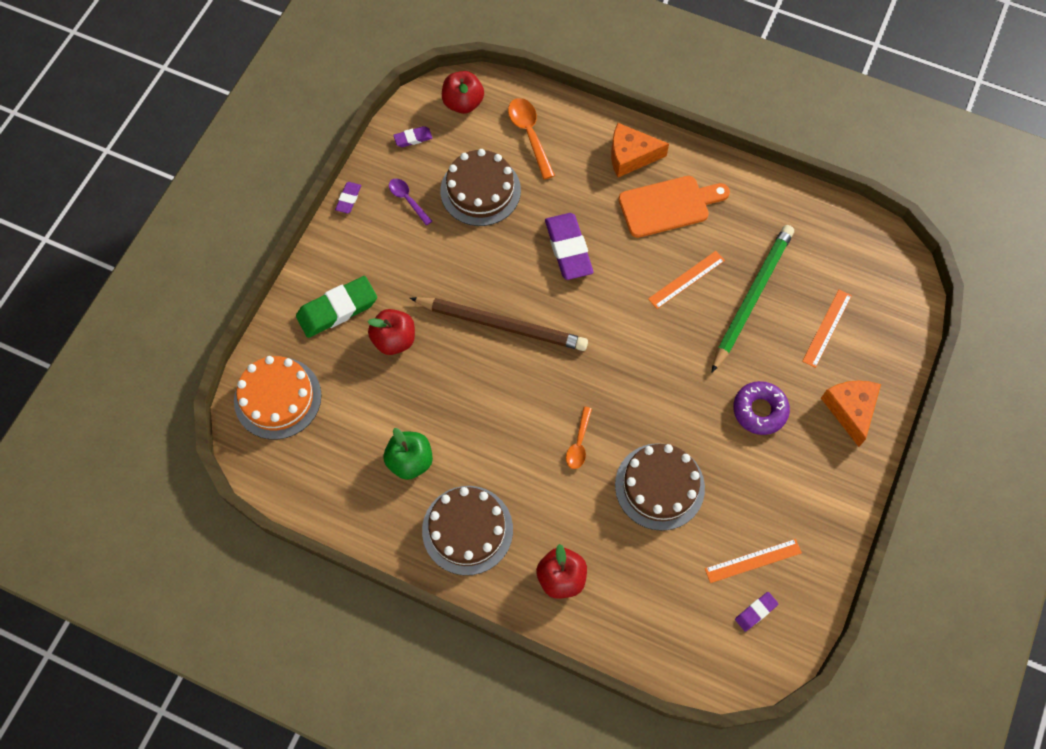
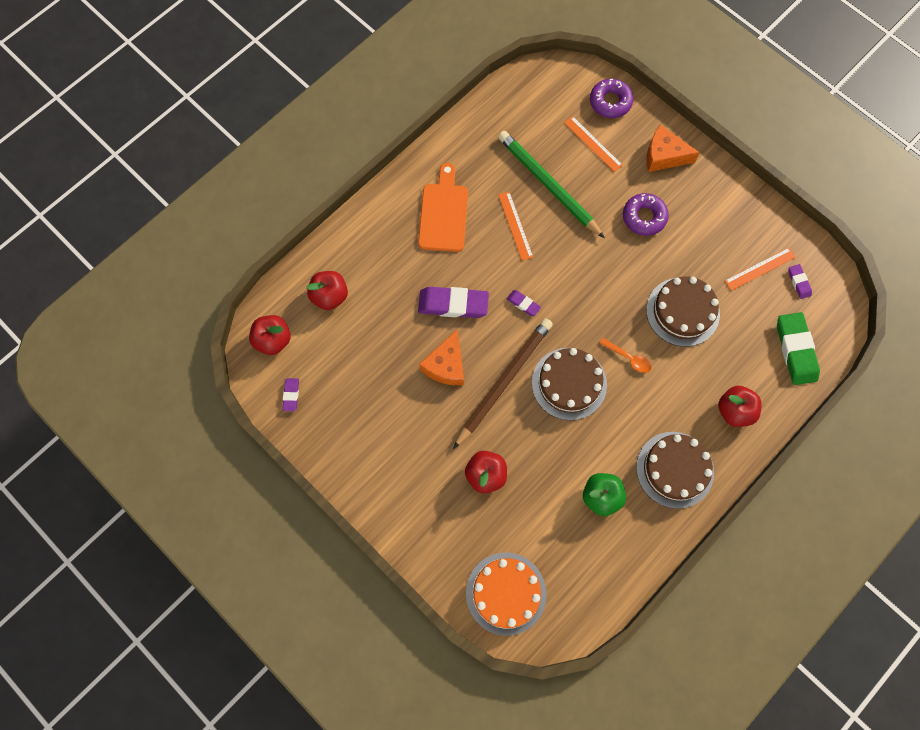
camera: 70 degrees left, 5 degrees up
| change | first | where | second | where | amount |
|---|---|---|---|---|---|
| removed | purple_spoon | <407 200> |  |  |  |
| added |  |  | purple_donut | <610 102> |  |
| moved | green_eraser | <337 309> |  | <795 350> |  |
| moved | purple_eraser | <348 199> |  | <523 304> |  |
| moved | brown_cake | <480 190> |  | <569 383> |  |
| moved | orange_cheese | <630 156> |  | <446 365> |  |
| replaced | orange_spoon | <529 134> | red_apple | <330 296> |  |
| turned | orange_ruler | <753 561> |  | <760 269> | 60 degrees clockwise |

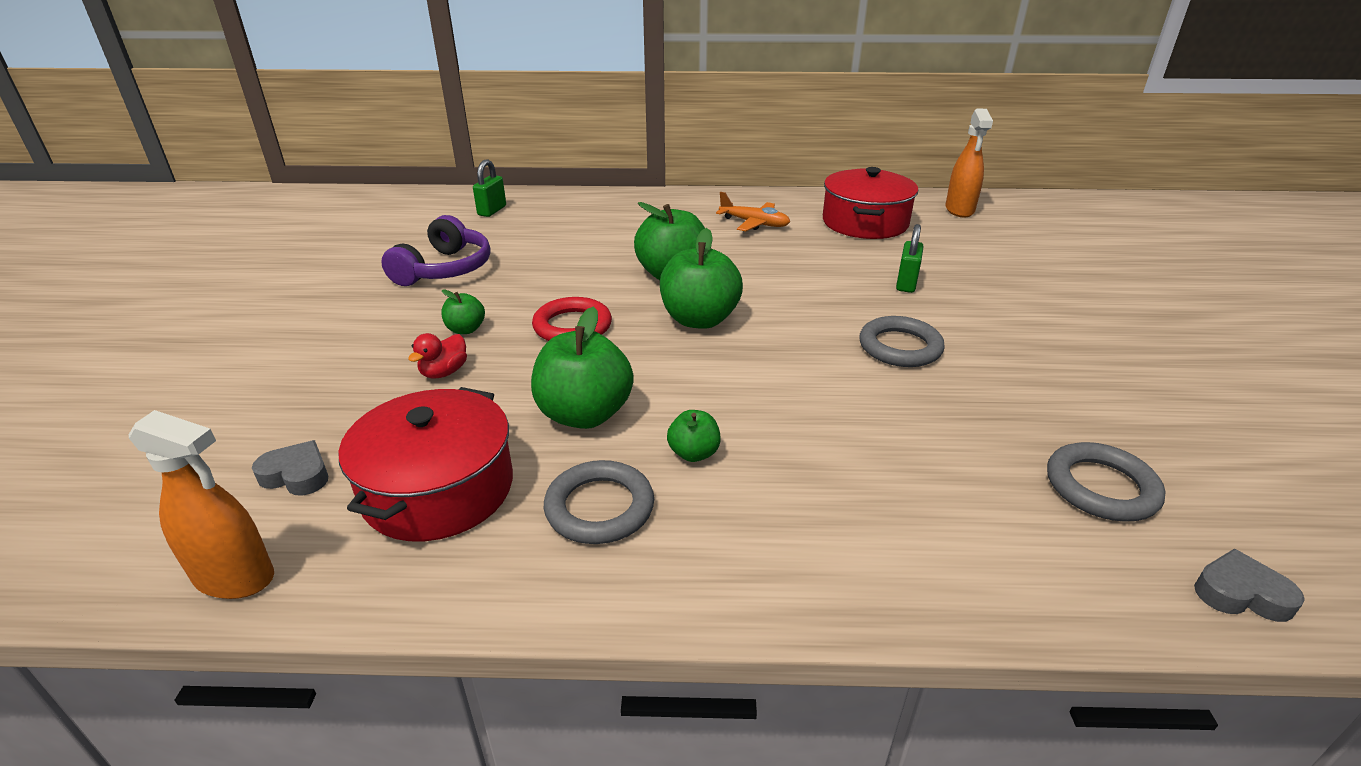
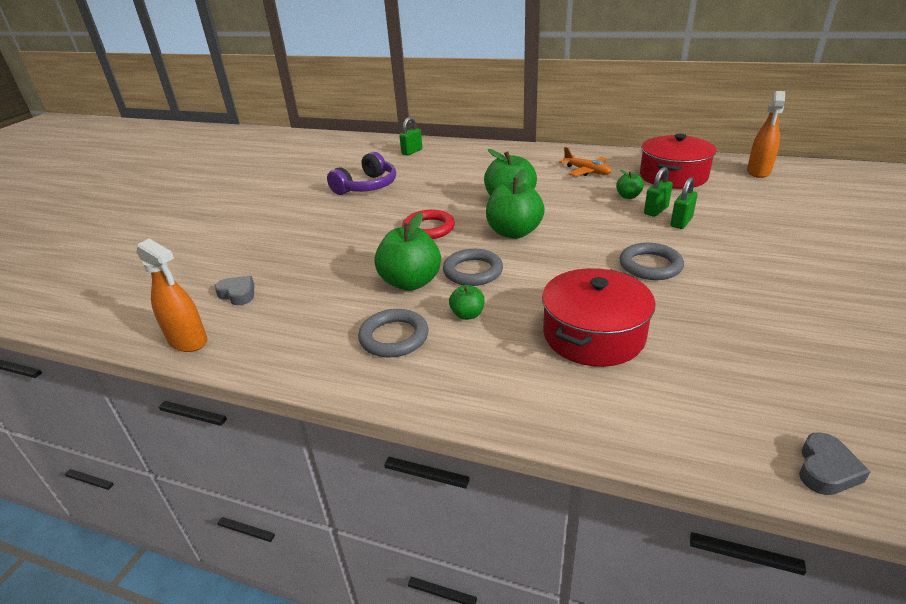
camera: 20 degrees right, 0 degrees up
| change | first | where | second | where | amount |
|---|---|---|---|---|---|
| removed | red_duck | <444 372> |  |  |  |
| added |  |  | green_padlock | <656 211> |  |
| moved | red_pot | <438 489> |  | <593 335> |  |
| moved | green_apple | <465 329> |  | <628 196> |  |
| moved | grey_ring | <1101 487> |  | <473 271> |  |
| turned | grey_heart | <1240 593> |  | <826 469> | 90 degrees clockwise |

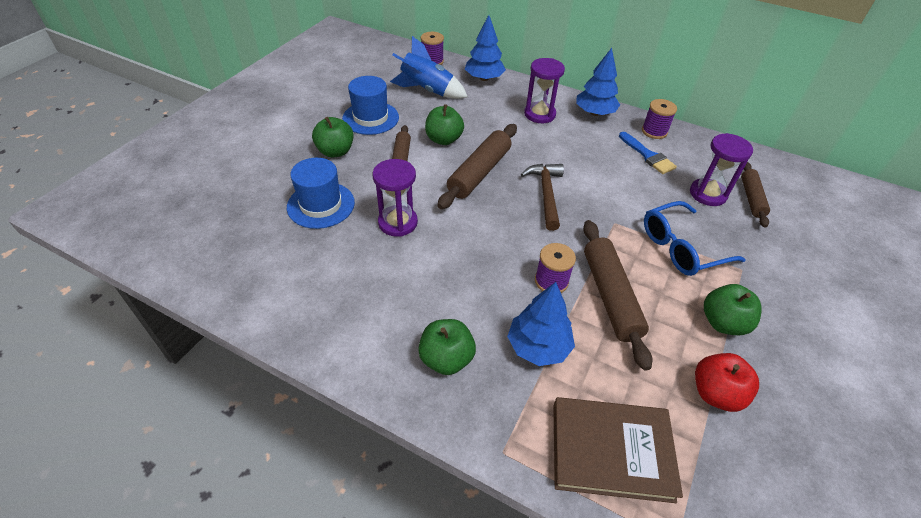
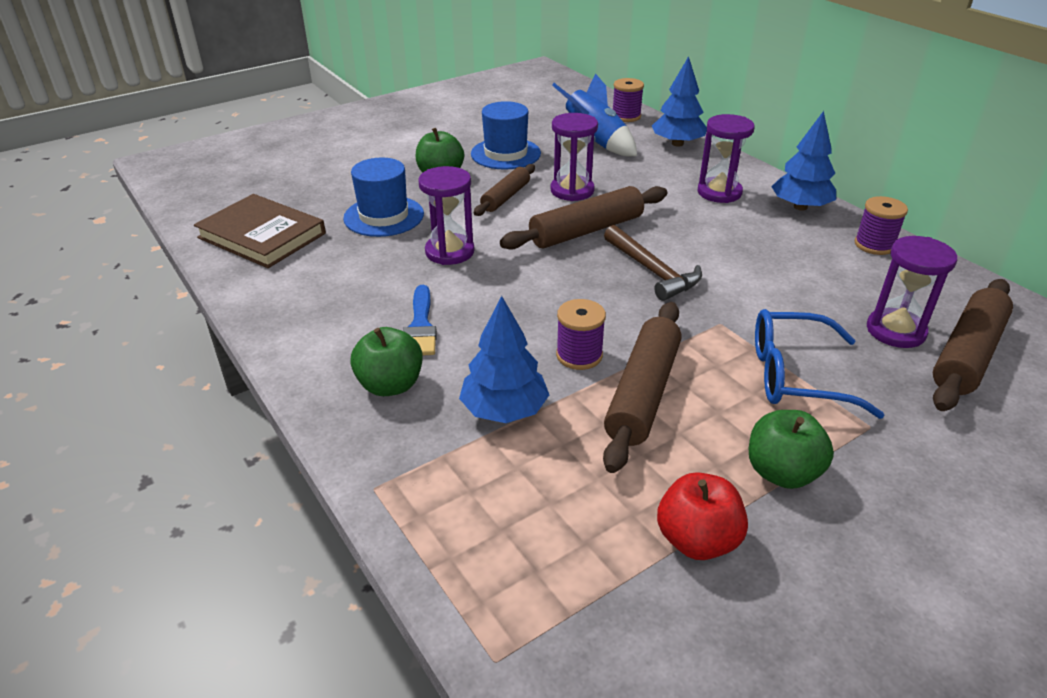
camera: 30 degrees right, 10 degrees down
| change | first | where | second | where | amount |
|---|---|---|---|---|---|
| moved | brown_book | <611 451> |  | <262 236> |  |
| moved | blue_brush | <648 155> |  | <420 326> |  |
| replaced | green_apple | <444 139> | purple_hourglass | <572 190> |  |
| turned | brown_hammer | <546 194> |  | <652 271> | 120 degrees clockwise |
| resized | brown_rolling_pin | <751 198> |  | <967 354> | x1.61 |

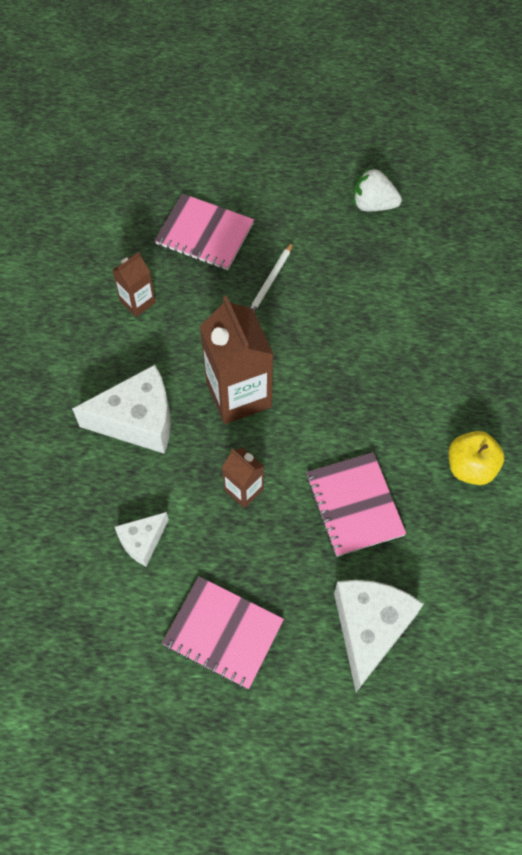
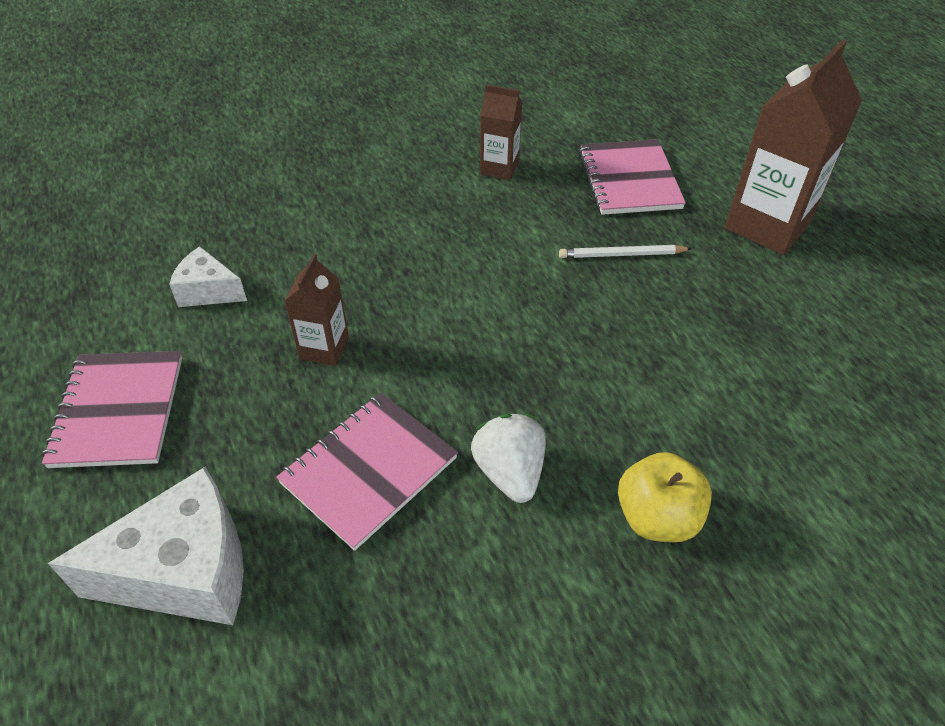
camera: 60 degrees right, 15 degrees down
| change | first | where | second | where | amount |
|---|---|---|---|---|---|
| removed | white_cheese | <138 420> |  |  |  |
| moved | brown_carton | <238 394> |  | <767 225> |  |
| moved | white_strawberry | <373 204> |  | <510 472> |  |
| moved | yellow_apple | <470 467> |  | <657 517> |  |

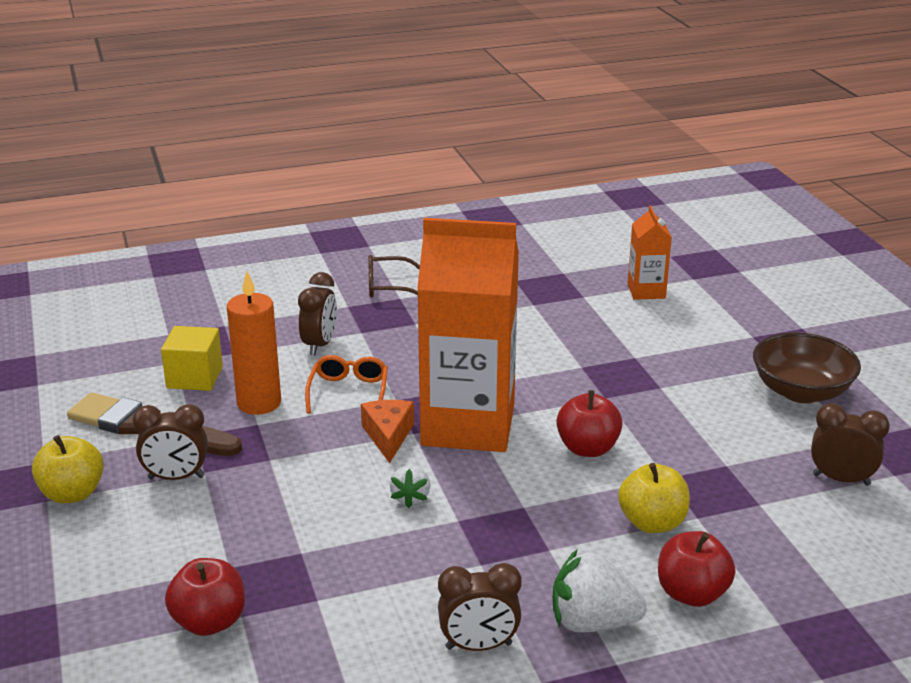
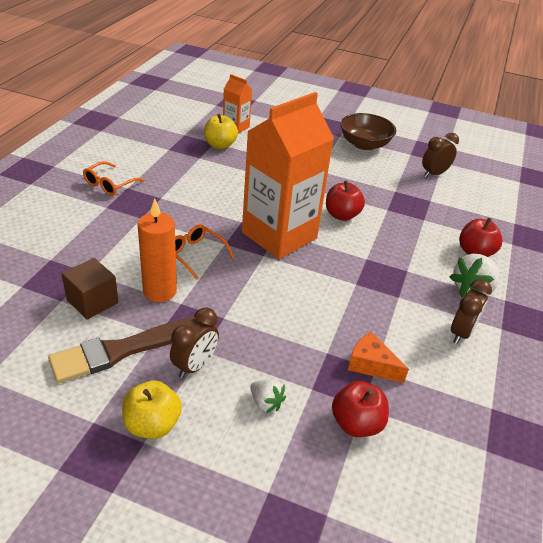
camera: 55 degrees left, 10 degrees up
| change | first | where | second | where | amount |
|---|---|---|---|---|---|
| removed | brown_clock | <319 345> |  |  |  |
| moved | orange_cheese | <388 436> |  | <371 365> |  |
| moved | white_strawberry | <411 498> |  | <266 403> |  |
| moved | yellow_apple | <652 523> |  | <220 145> |  |
| recoloured | yellow_cube | <194 377> | brown_cube | <92 301> |  |
| recoloured | brown_glasses | <388 287> | orange_glasses | <110 184> |  |

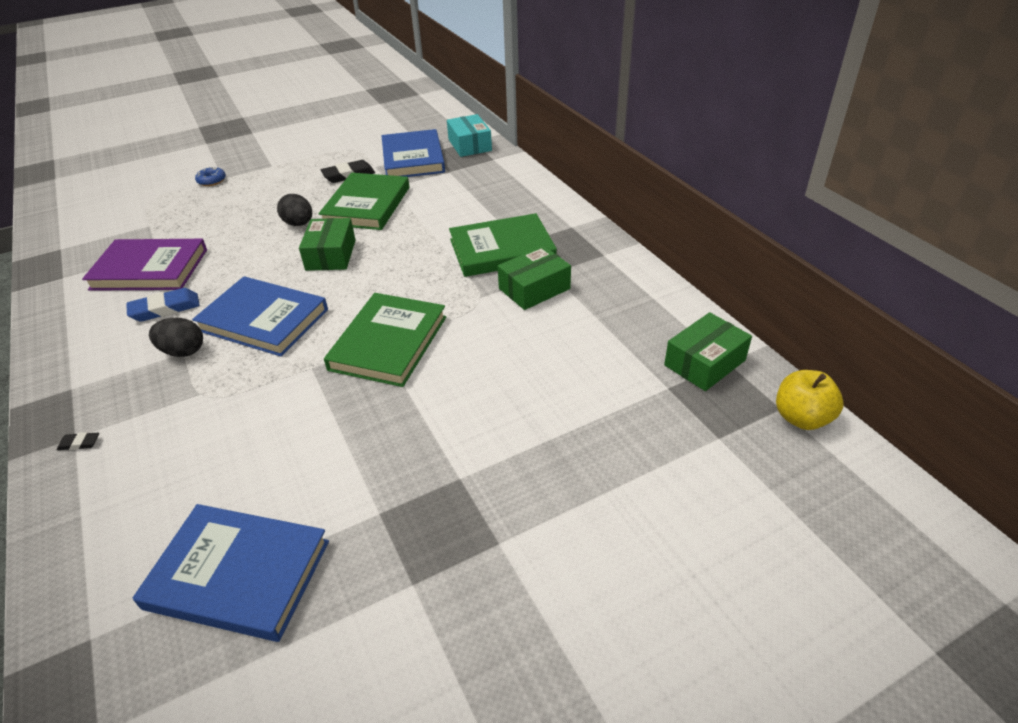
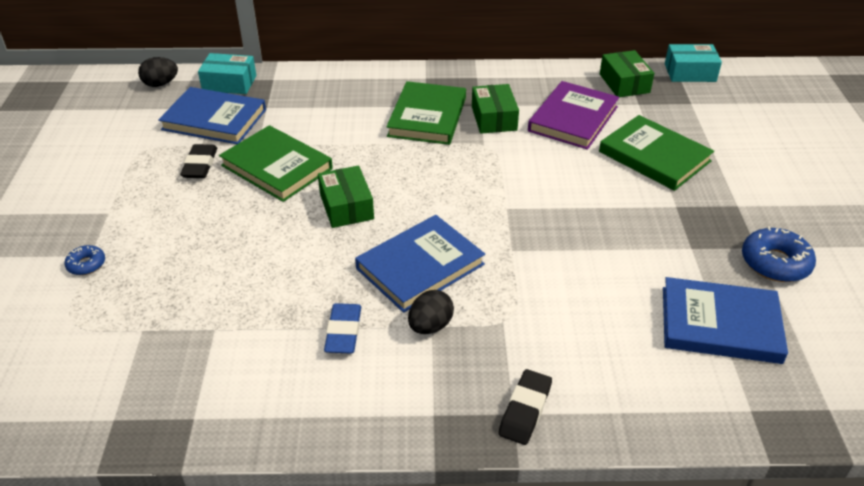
camera: 65 degrees left, 0 degrees up
| change | first | where | second | where | amount |
|---|---|---|---|---|---|
| added |  |  | blue_donut | <775 263> |  |
| moved | purple_book | <150 269> |  | <573 119> |  |
| moved | black_egg | <299 224> |  | <161 84> |  |
| moved | green_book | <388 343> |  | <654 156> |  |
| replaced | yellow_apple | <801 418> | turquoise_box | <690 72> |  |
| turned | blue_book | <238 574> |  | <720 325> | 60 degrees clockwise |
| turned | green_box | <331 255> |  | <346 206> | 45 degrees clockwise |
| resized | black_eraser | <79 443> |  | <525 410> | x1.99 |

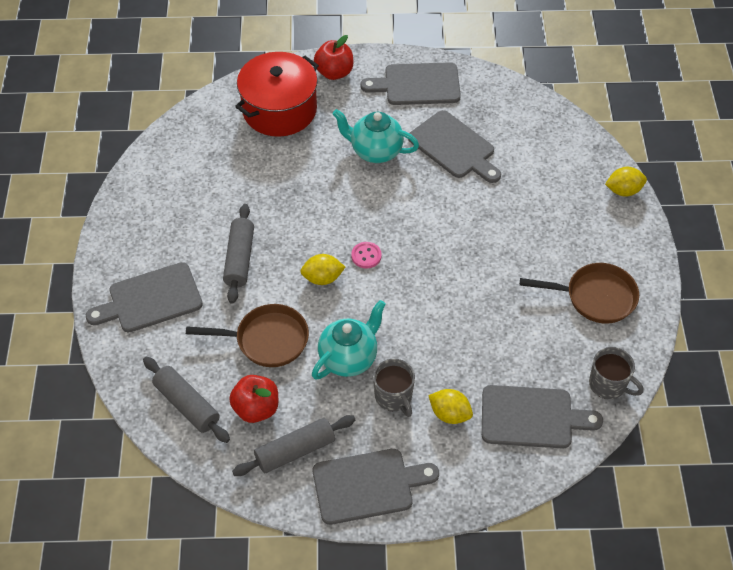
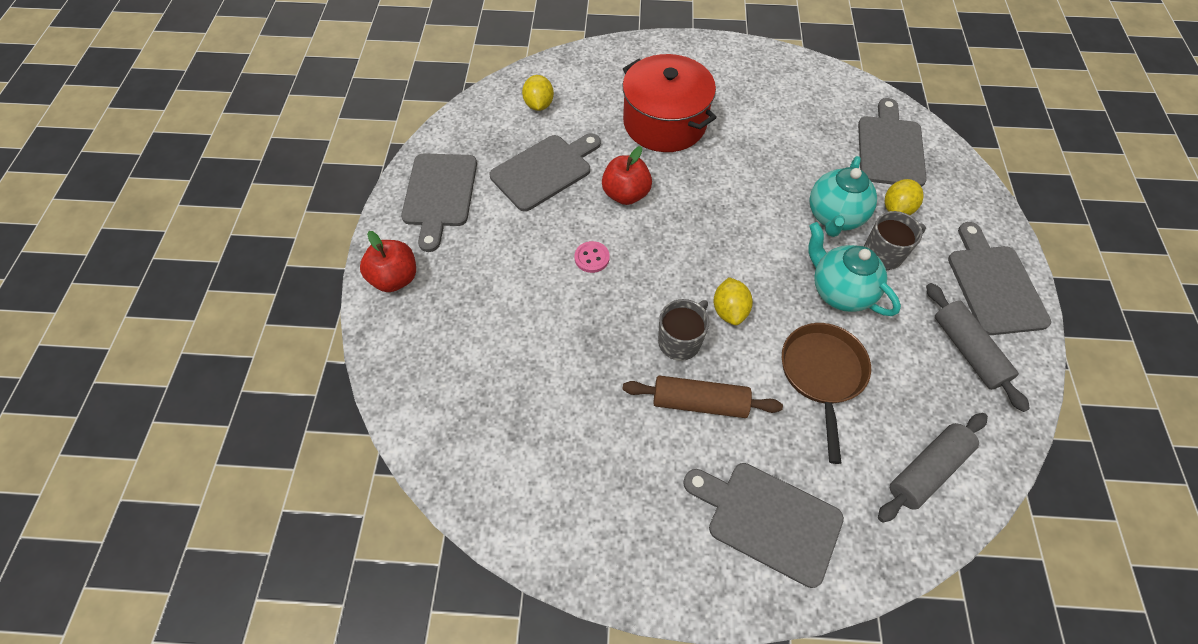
camera: 85 degrees left, 5 degrees up
| change | first | where | second | where | amount |
|---|---|---|---|---|---|
| removed | brown_pan | <595 297> |  |  |  |
| moved | red_apple | <256 408> |  | <626 194> |  |
| moved | red_pot | <279 109> |  | <664 123> |  |
| moved | turquoise_teapot | <375 151> |  | <834 217> |  |
| moved | pink_button | <366 256> |  | <592 258> |  |
| moved | grey_mug | <608 385> |  | <680 341> |  |
| moved | yellow_lemon | <623 190> |  | <539 105> |  |
| recoloured | grey_rolling_pin | <239 259> | brown_rolling_pin | <699 402> |  |
| turned | grey_cutting_board | <150 299> |  | <768 520> | 135 degrees clockwise |

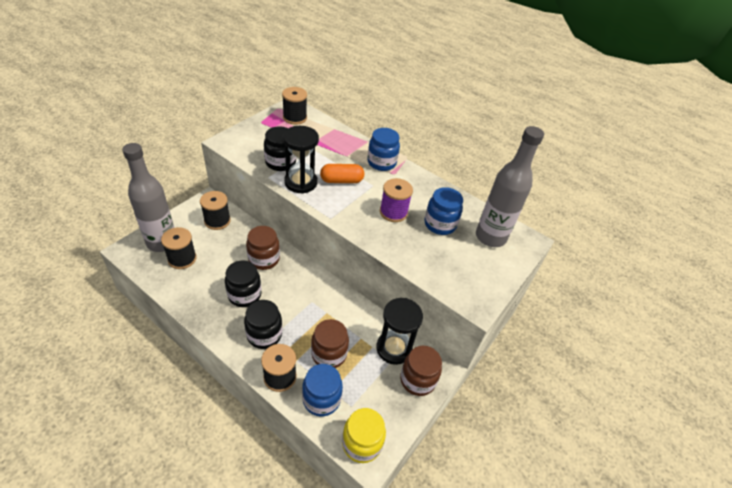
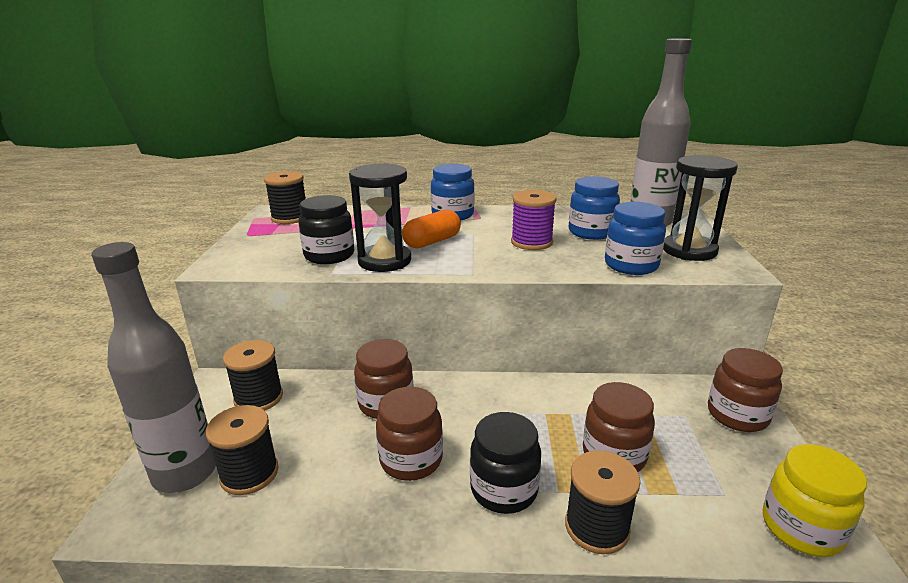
camera: 30 degrees left, 20 degrees down
| change | first | where | second | where | amount |
|---|---|---|---|---|---|
| moved | blue_jar | <321 399> |  | <631 265> |  |
| moved | black_hourglass | <394 348> |  | <689 250> |  |
| recoloured | black_jar | <244 295> | brown_jar | <411 459> |  |

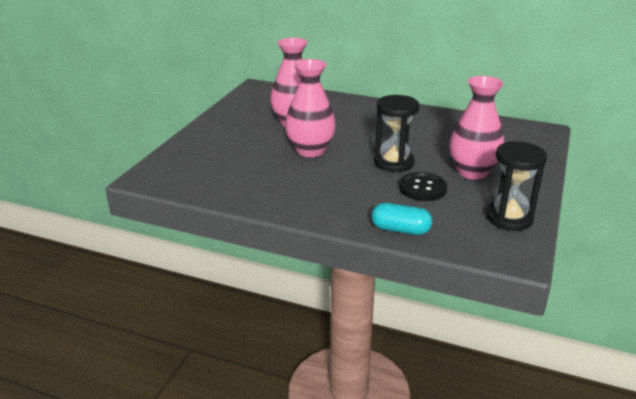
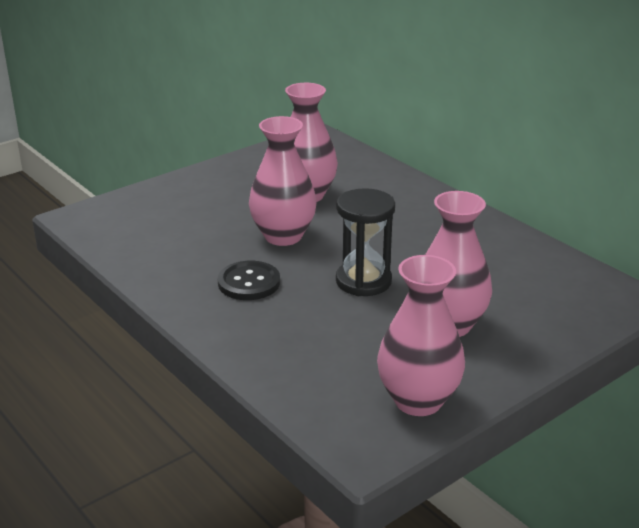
camera: 30 degrees right, 0 degrees up
| change | first | where | second | where | amount |
|---|---|---|---|---|---|
| removed | turquoise_capsule | <400 230> |  |  |  |
| moved | black_button | <422 188> |  | <249 283> |  |
| replaced | black_hourglass | <509 218> | pink_vase | <418 400> |  |

